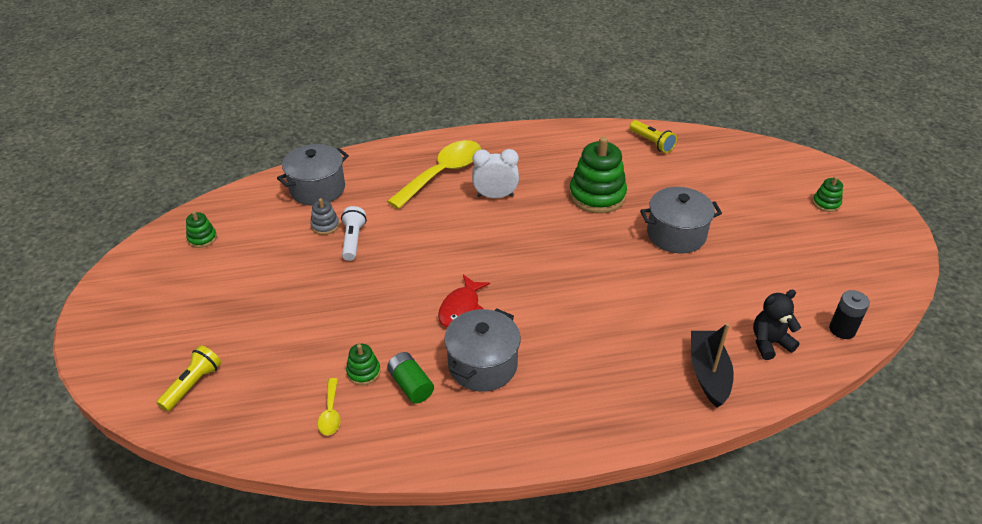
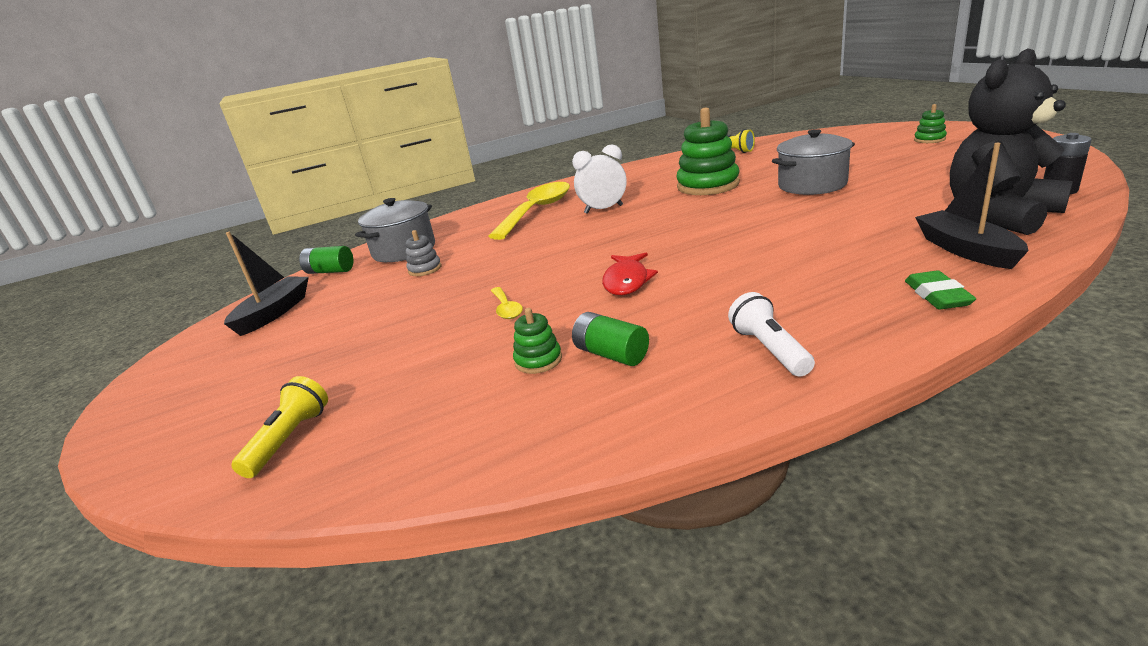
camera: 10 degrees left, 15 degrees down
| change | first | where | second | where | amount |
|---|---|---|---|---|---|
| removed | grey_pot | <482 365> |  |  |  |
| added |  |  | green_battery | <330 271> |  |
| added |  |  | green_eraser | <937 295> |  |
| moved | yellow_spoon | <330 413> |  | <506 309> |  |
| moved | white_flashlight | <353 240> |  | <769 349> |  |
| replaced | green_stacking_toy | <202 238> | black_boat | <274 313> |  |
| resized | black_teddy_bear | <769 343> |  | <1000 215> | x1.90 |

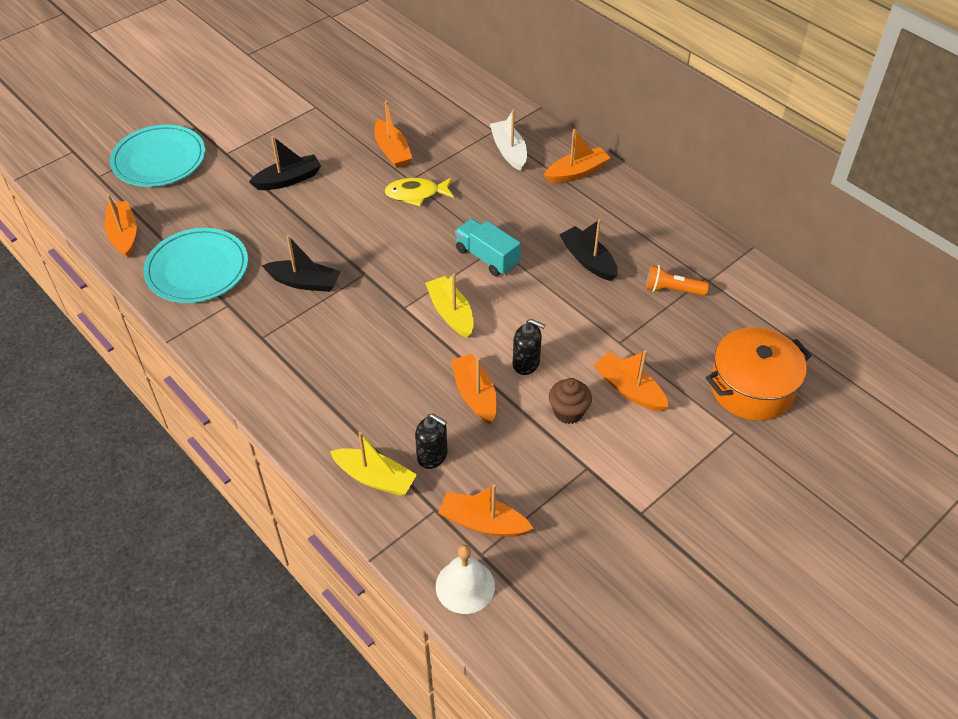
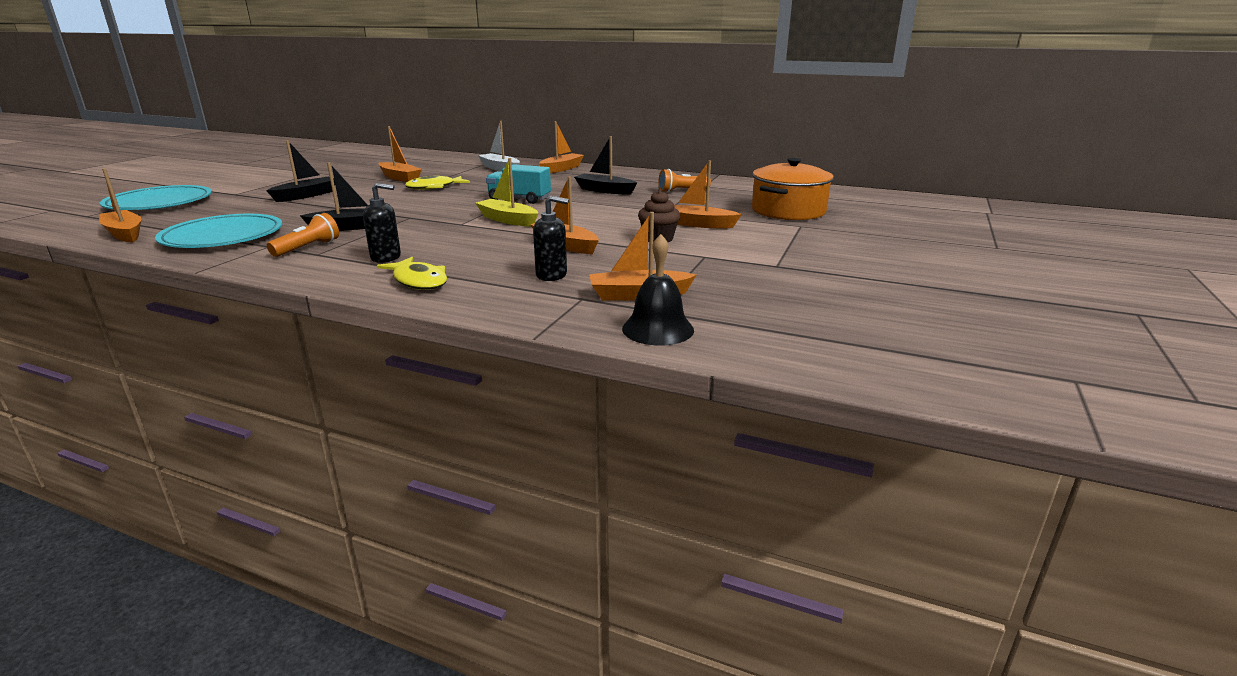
camera: 25 degrees left, 25 degrees down
| change | first | where | second | where | amount |
|---|---|---|---|---|---|
| removed | yellow_boat | <375 478> |  |  |  |
| added |  |  | orange_flashlight | <308 248> |  |
| added |  |  | yellow_fish | <418 281> |  |
| moved | black_soap_dispenser | <526 363> |  | <386 257> |  |
| recoloured | white_bell | <465 586> | black_bell | <658 329> |  |

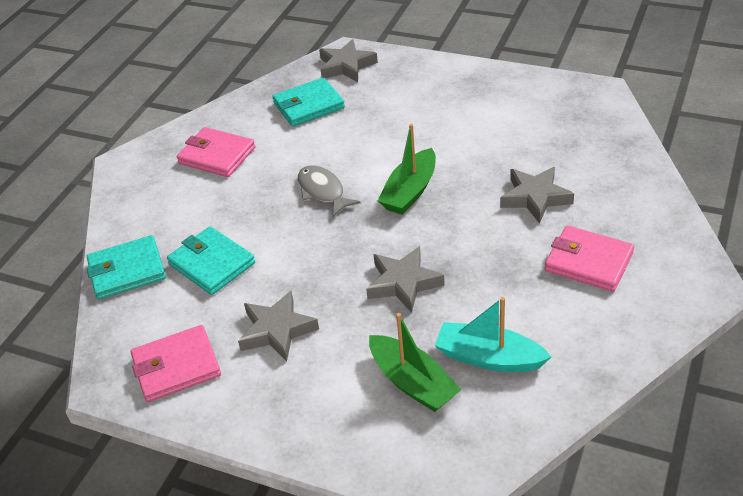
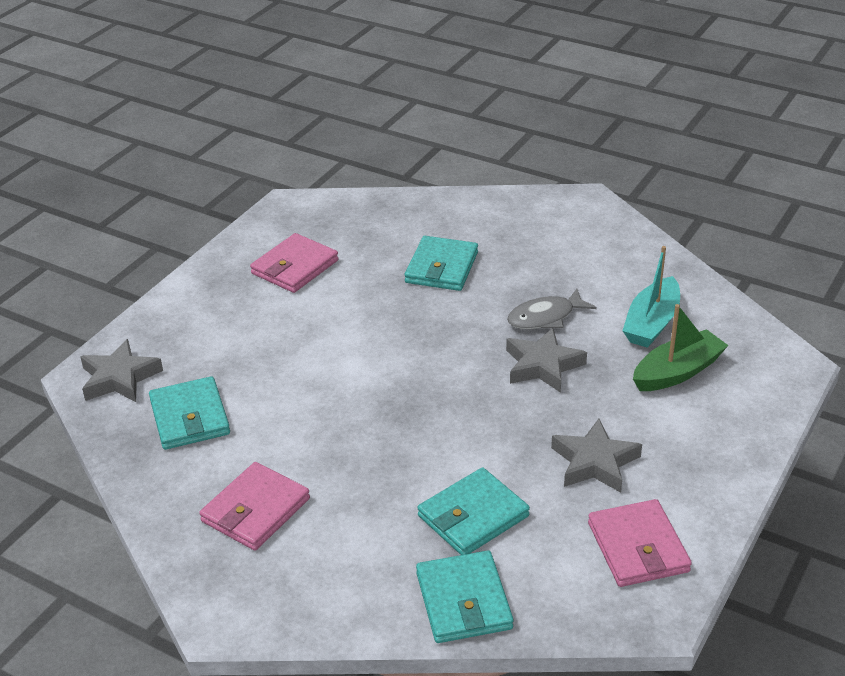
camera: 85 degrees left, 5 degrees down
| change | first | where | second | where | amount |
|---|---|---|---|---|---|
| removed | green_boat | <410 191> |  |  |  |
| moved | grey_fish | <323 191> |  | <545 317> |  |
| moved | pink_wallet | <588 262> |  | <295 267> |  |
| replaced | grey_star | <535 198> | turquoise_wallet | <441 267> |  |

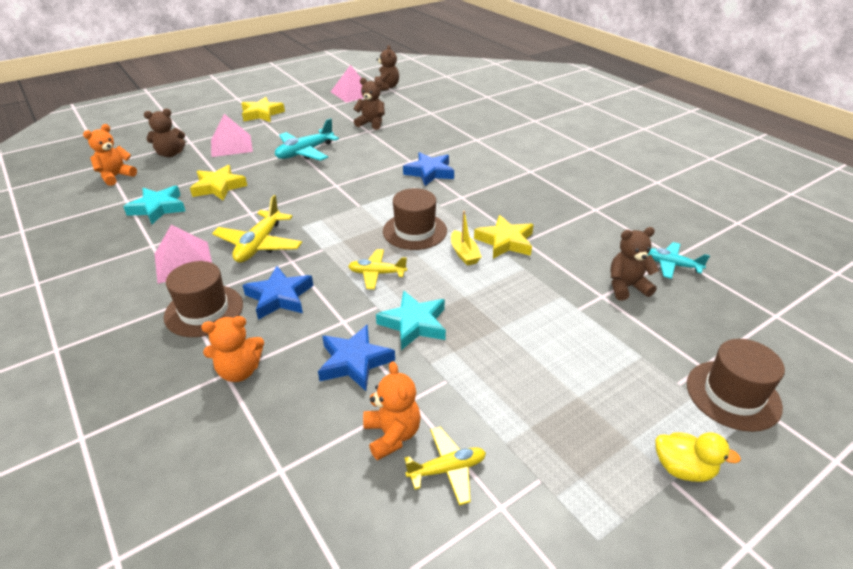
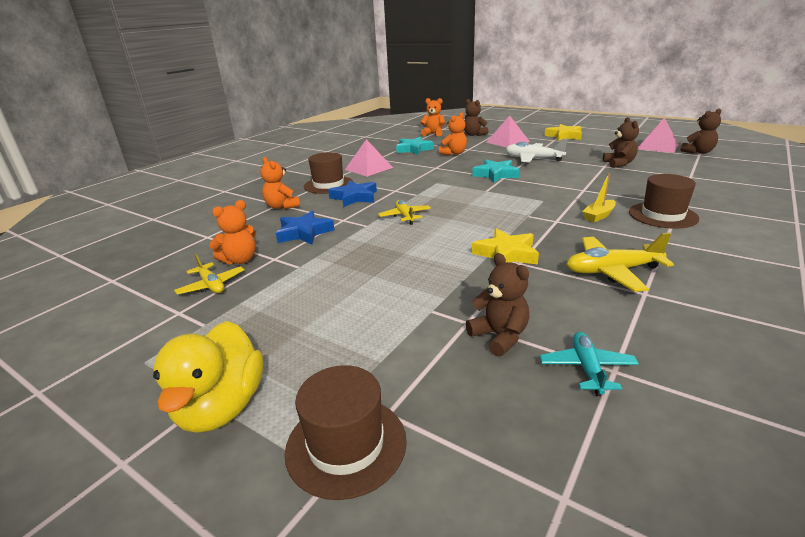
camera: 70 degrees right, 10 degrees down
| change | first | where | second | where | amount |
|---|---|---|---|---|---|
| removed | blue_star | <430 172> |  |  |  |
| moved | yellow_plane | <259 244> |  | <612 271> |  |
| moved | turquoise_star | <414 324> |  | <496 174> |  |
| moved | brown_hat | <415 231> |  | <662 215> |  |
| moved | yellow_boat | <464 254> |  | <598 216> |  |
| replaced | yellow_star | <218 187> | orange_teddy_bear | <454 153> |  |
| recoloured | turquoise_plane | <305 152> | white_plane | <533 159> |  |
| resized | yellow_duck | <683 468> |  | <222 407> | x1.70 |

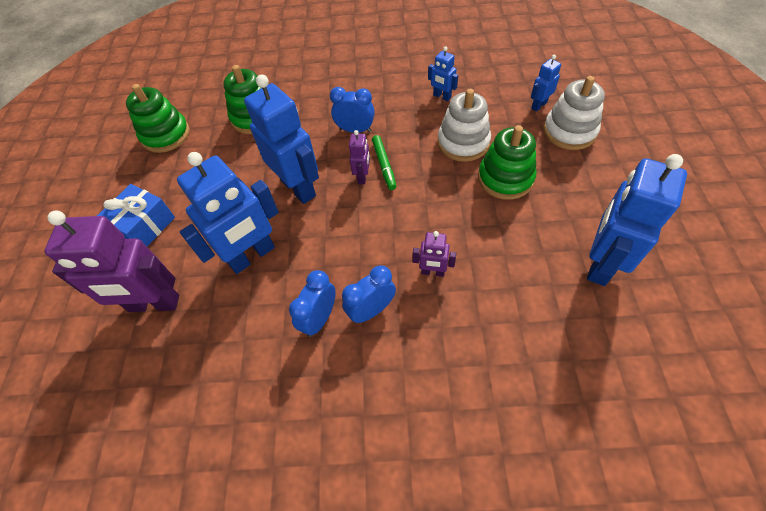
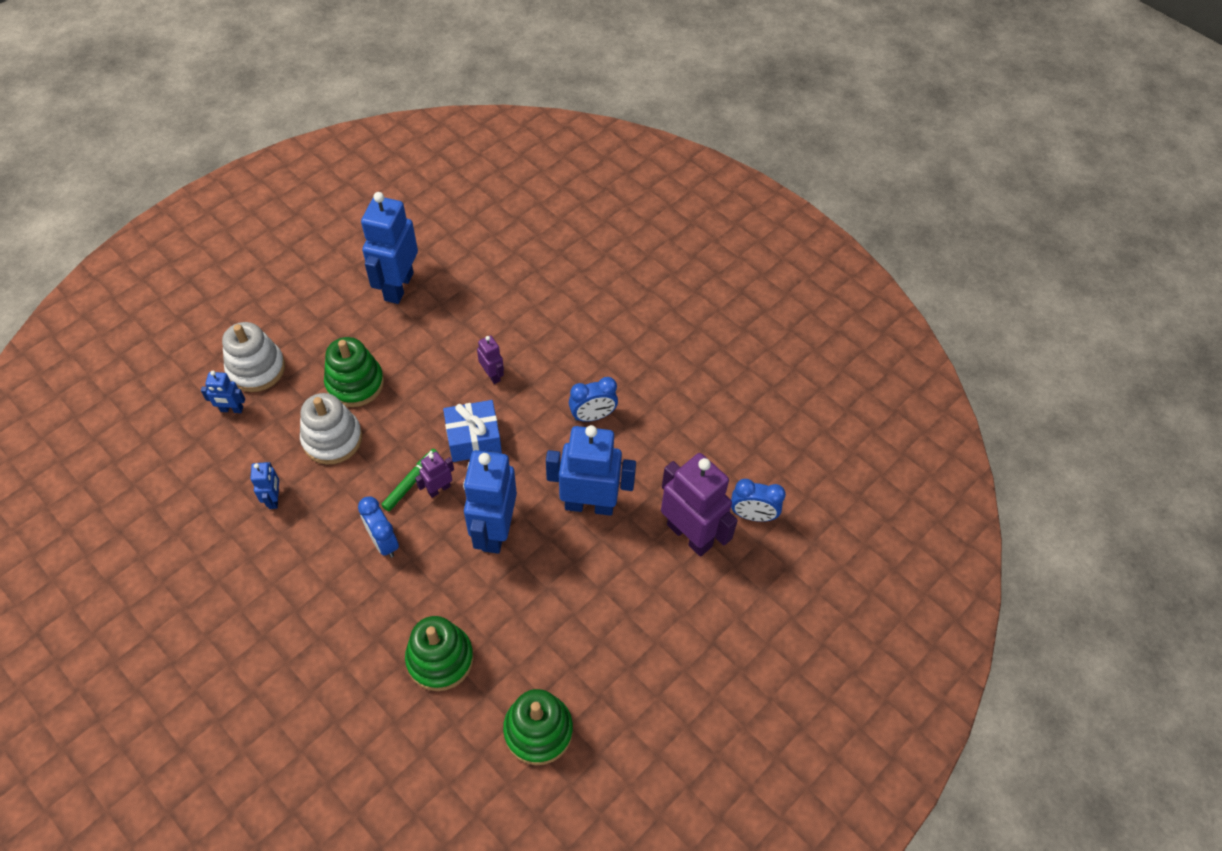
camera: 140 degrees left, 0 degrees up
| change | first | where | second | where | amount |
|---|---|---|---|---|---|
| moved | blue_gift | <144 226> |  | <474 439> |  |
| moved | blue_clock | <371 310> |  | <752 515> |  |
| turned | blue_robot | <600 263> |  | <398 286> | 120 degrees clockwise |

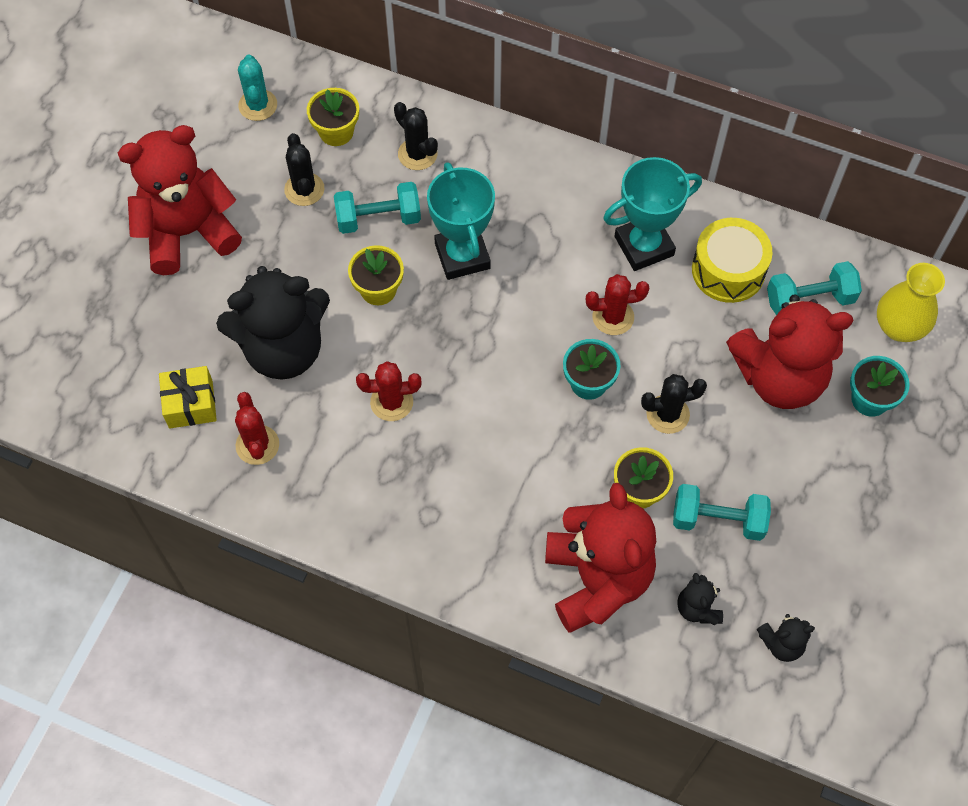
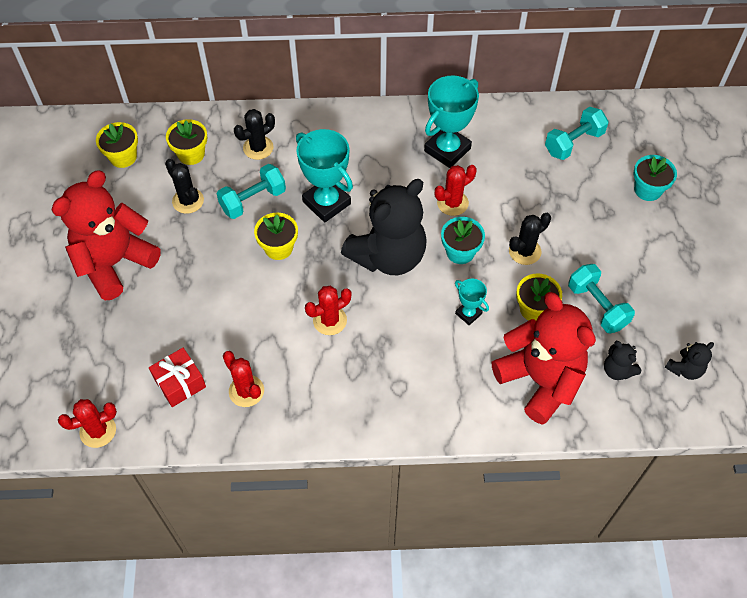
camera: 25 degrees left, 5 degrees down
| change | first | where | second | where | amount |
|---|---|---|---|---|---|
| removed | yellow_drum | <728 270> |  |  |  |
| removed | red_teddy_bear | <779 377> |  |  |  |
| removed | yellow_vase | <899 327> |  |  |  |
| added |  |  | red_cactus | <98 431> |  |
| added |  |  | turquoise_trophy | <468 314> |  |
| moved | black_teddy_bear | <283 349> |  | <388 256> |  |
| replaced | turquoise_cactus | <258 105> | yellow_flower_pot | <123 157> |  |
| recoloured | yellow_gift | <190 404> | red_gift | <180 383> |  |
| turned | black_cactus | <417 154> |  | <258 148> | 60 degrees counterclockwise |
| turned | turquoise_dumbbell | <718 520> |  | <597 306> | 75 degrees clockwise |

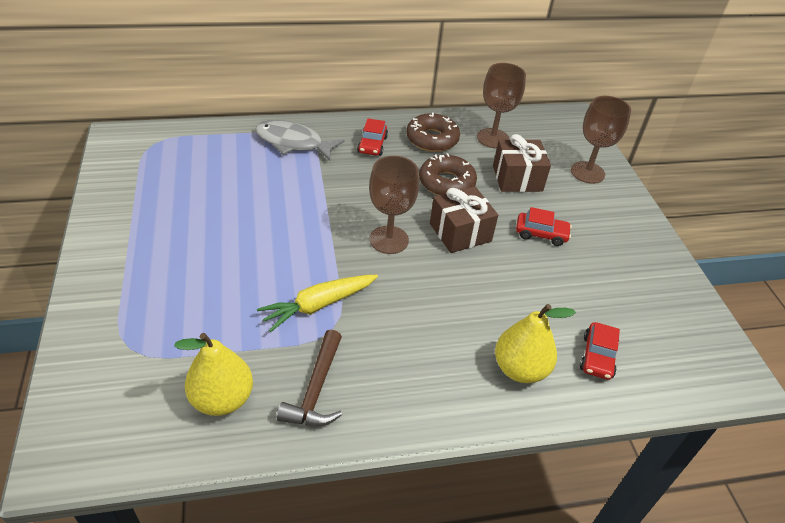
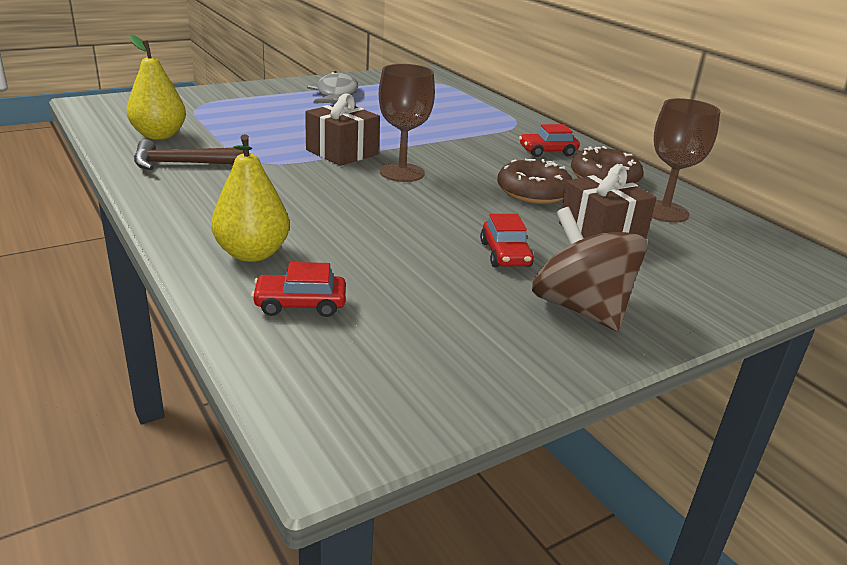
camera: 70 degrees right, 15 degrees down
| change | first | where | second | where | amount |
|---|---|---|---|---|---|
| removed | yellow_carrot | <318 305> |  |  |  |
| removed | brown_goblet | <587 172> |  |  |  |
| added |  |  | brown_spinning_top | <580 308> |  |
| moved | grey_fish | <293 143> |  | <336 94> |  |
| moved | brown_gift | <460 232> |  | <342 152> |  |

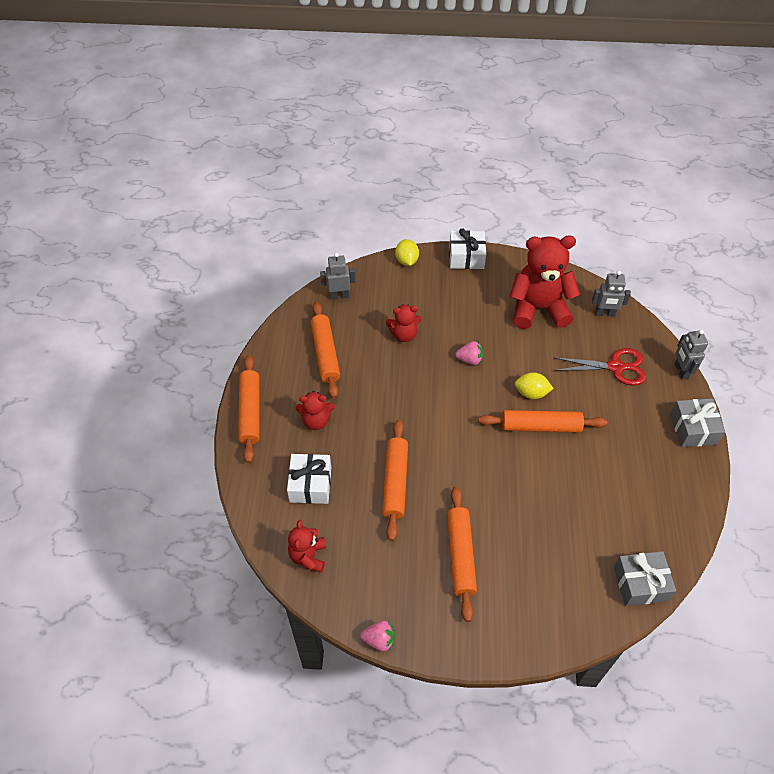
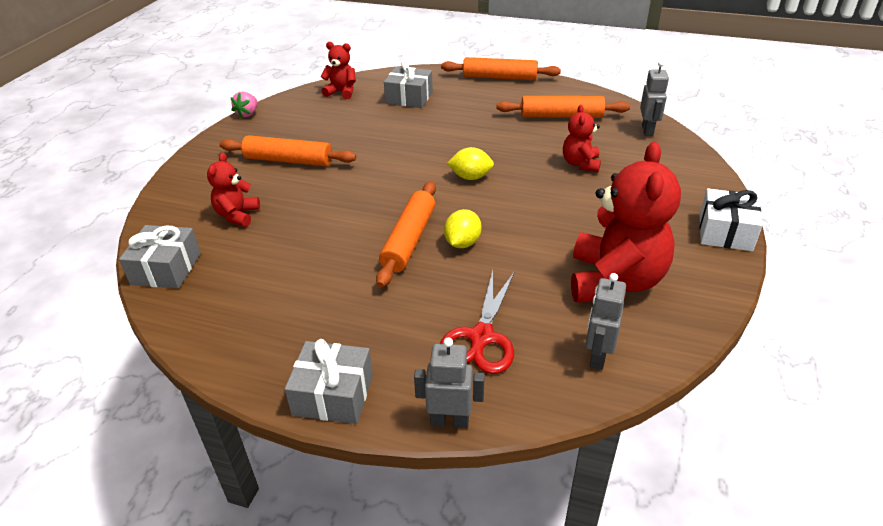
camera: 105 degrees right, 15 degrees down
| change | first | where | second | where | amount |
|---|---|---|---|---|---|
| removed | orange_rolling_pin | <395 482> |  |  |  |
| removed | pink_strawberry | <470 359> |  |  |  |
| moved | red_teddy_bear | <316 421> |  | <237 215> |  |
| moved | yellow_lemon | <406 260> |  | <470 177> |  |
| recoloured | white_gift | <310 484> | grey_gift | <409 98> |  |

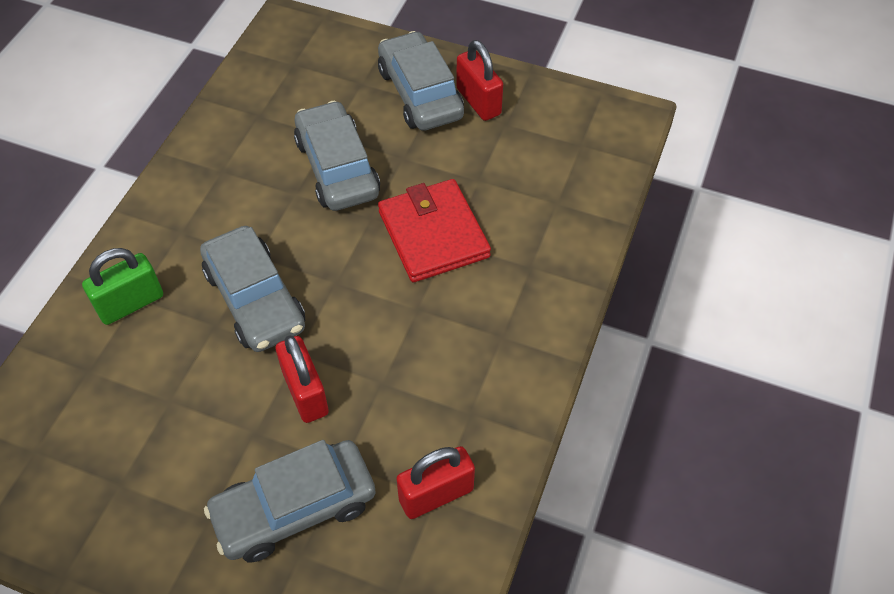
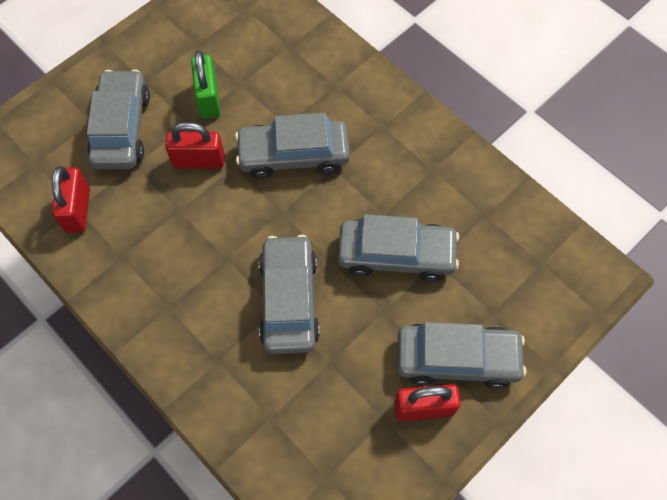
camera: 115 degrees right, 10 degrees up
| change | first | where | second | where | amount |
|---|---|---|---|---|---|
| moved | green_padlock | <131 303> |  | <208 98> |  |
| replaced | red_wallet | <433 234> | grey_car | <289 300> |  |

